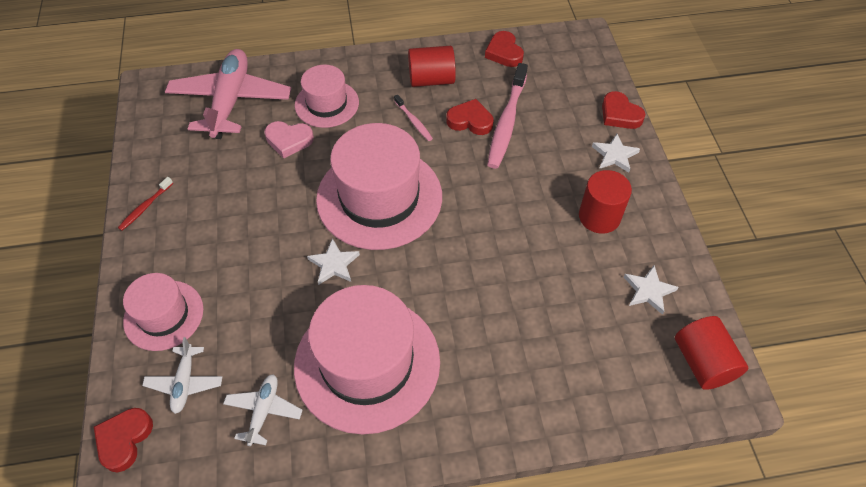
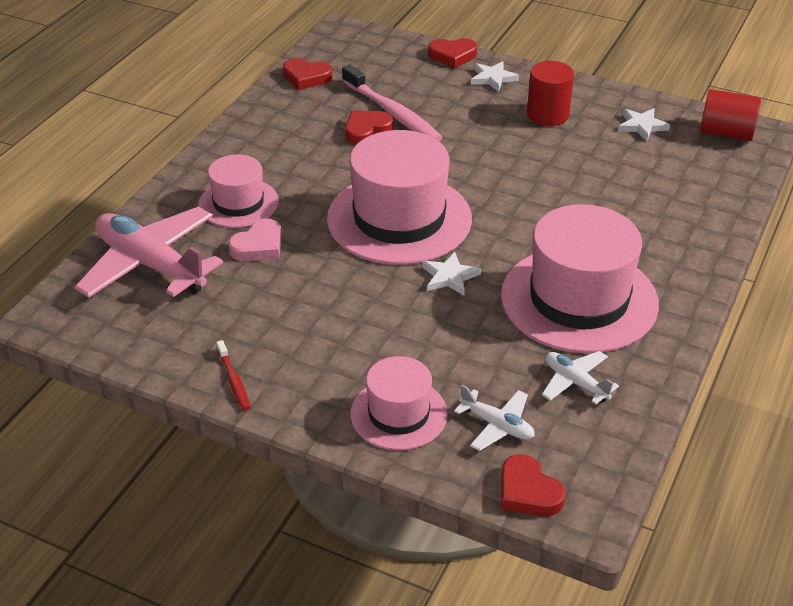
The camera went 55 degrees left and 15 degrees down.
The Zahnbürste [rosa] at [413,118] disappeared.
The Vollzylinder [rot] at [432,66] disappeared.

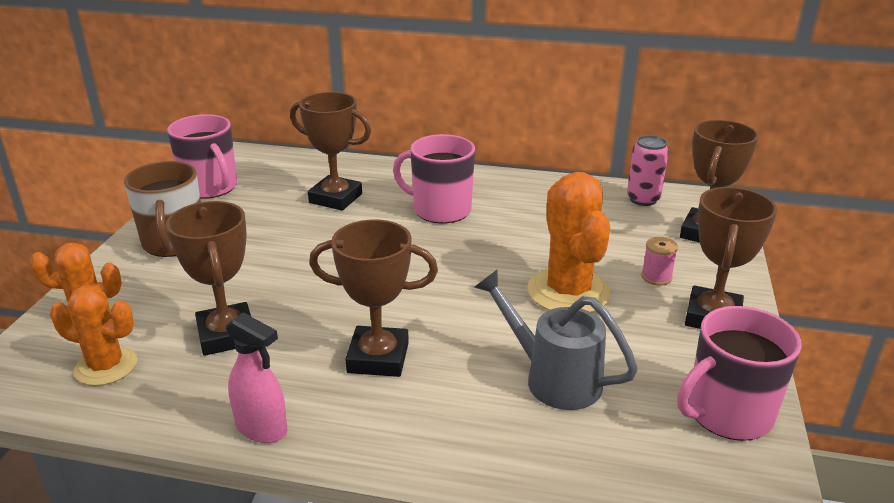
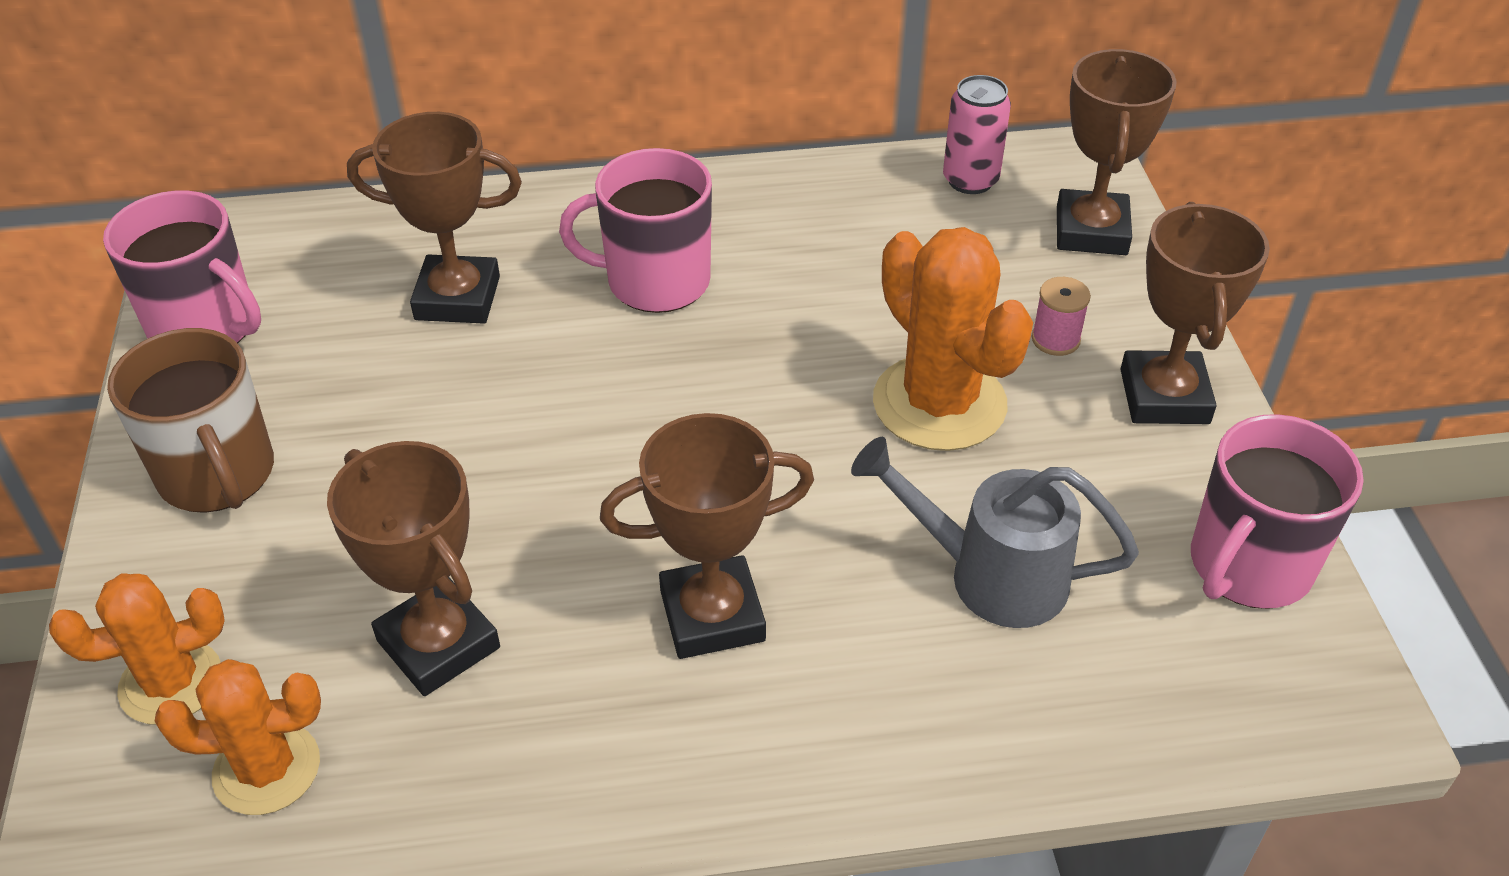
The camera went 20 degrees left and 15 degrees up.
The Sprühflasche [rosa] at [257,377] disappeared.

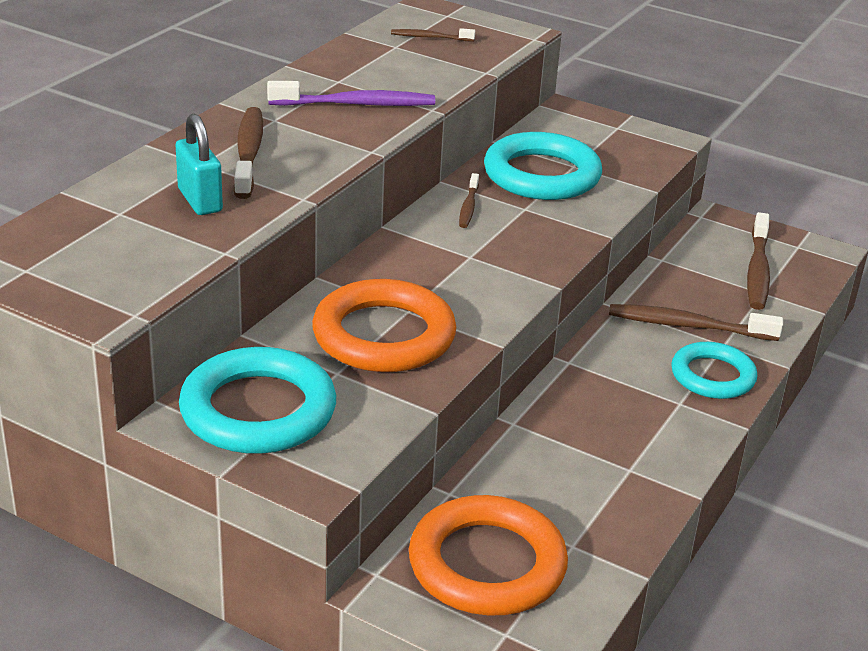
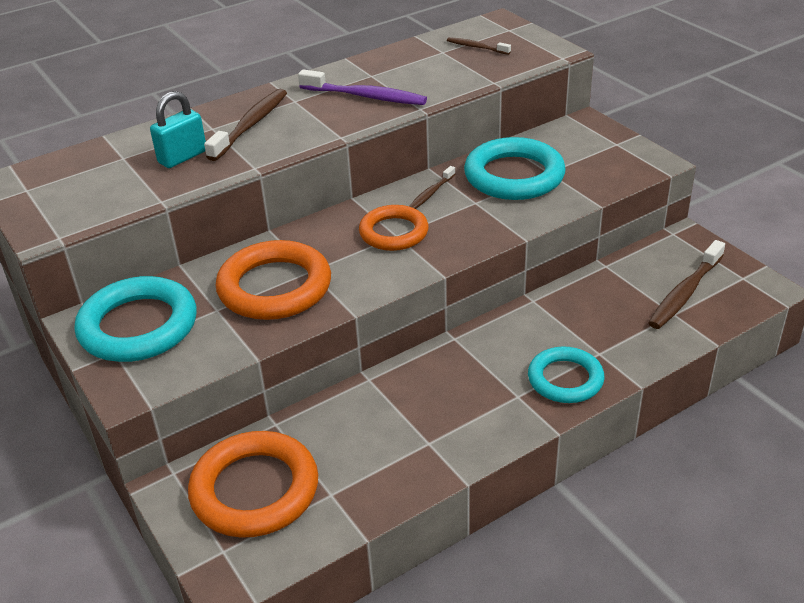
The camera went 30 degrees right and 5 degrees up.
The Zahnbürste [braun] at [696,322] disappeared.
The Ring [orange] at [394,228] appeared.
The Vorhängeschloss [türkis] at [199,164] turned 45 degrees clockwise.

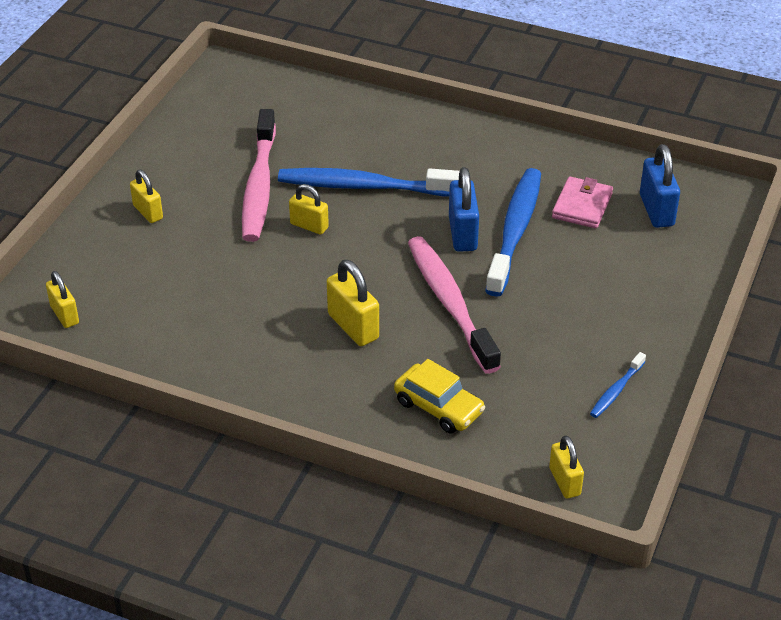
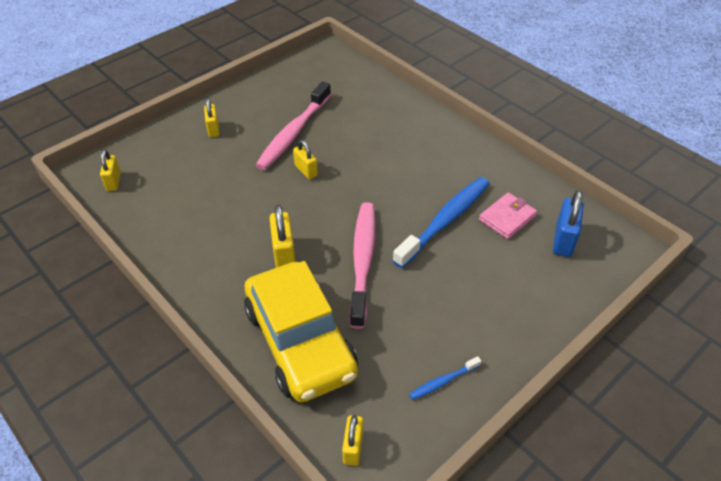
The camera went 25 degrees right and 5 degrees up.
The Zahnbürste [blau] at [369,182] disappeared.
The Vorhängeschloss [blau] at [464,209] disappeared.
The Auto [gelb] at [439,396] changed to 2.04 times the size.

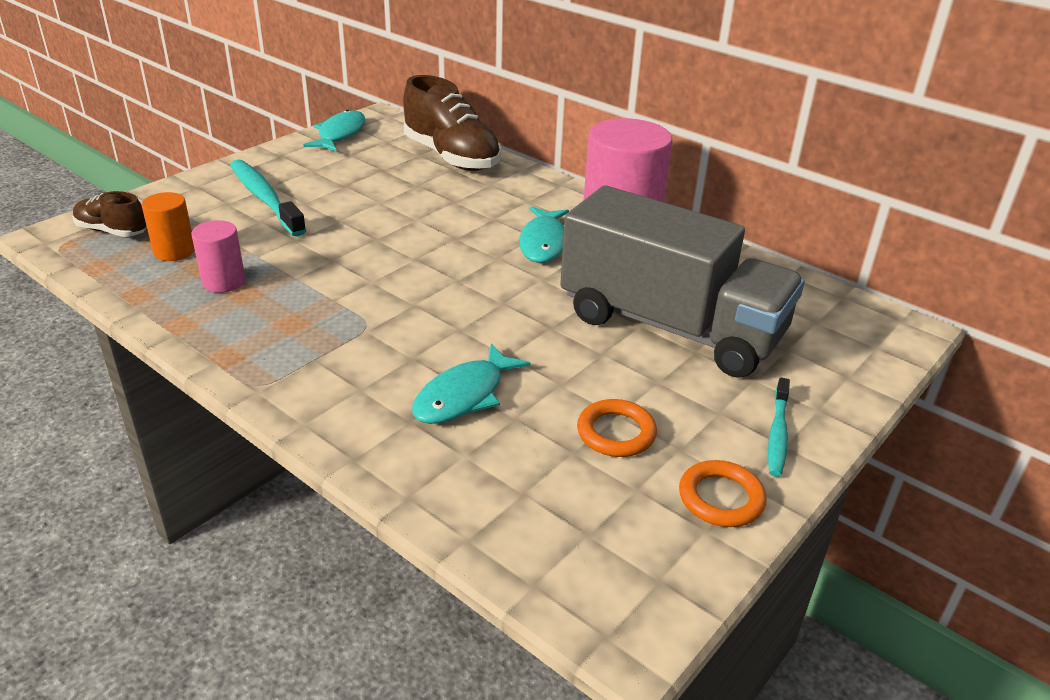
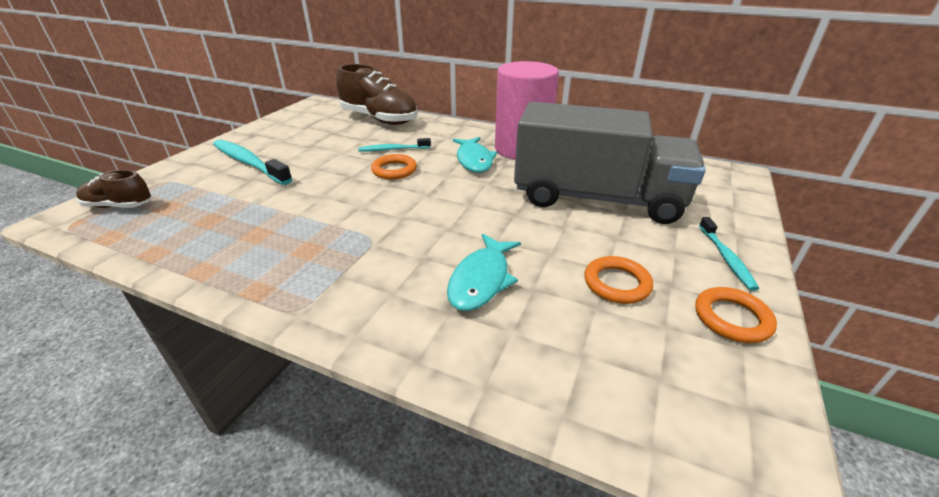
The camera went 15 degrees left and 0 degrees up.
The Vollzylinder [orange] at [168,226] disappeared.
The Vollzylinder [rosa] at [218,256] disappeared.
The Fisch [türkis] at [334,131] disappeared.
The Zahnbürste [türkis] at [394,145] appeared.
The Ring [orange] at [394,166] appeared.

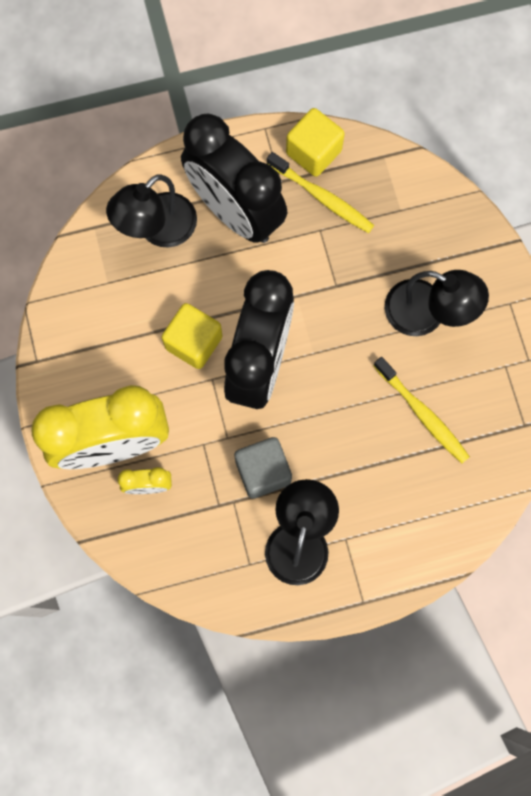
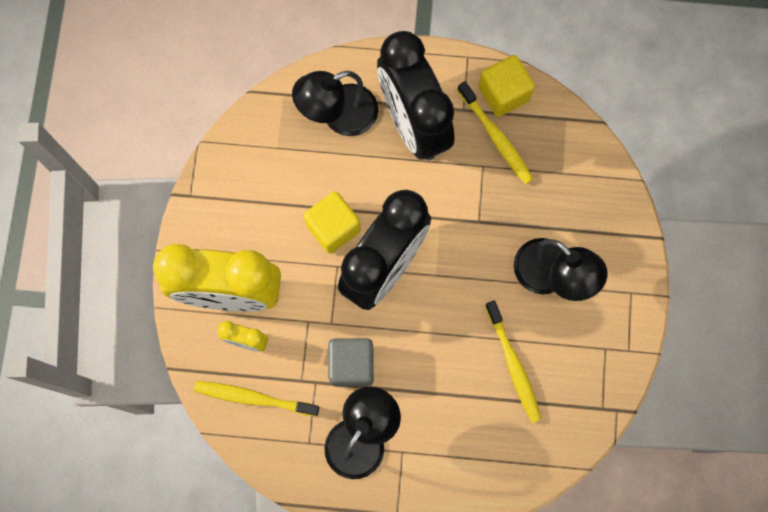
The camera went 20 degrees right and 0 degrees up.
The Zahnbürste [gelb] at [256,398] appeared.

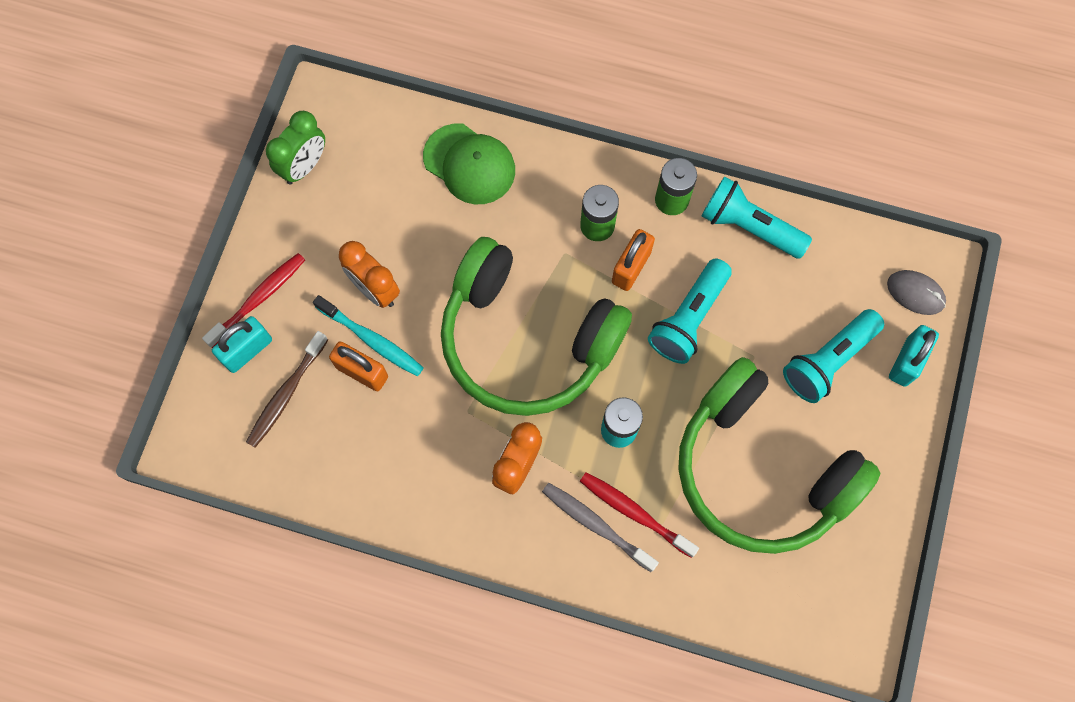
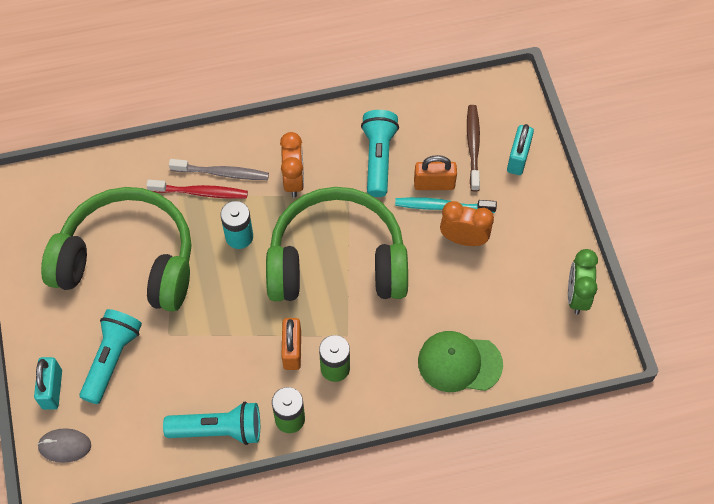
The camera went 150 degrees right and 10 degrees down.
The Zahnbürste [rot] at [253,300] disappeared.
The Taschenlampe [türkis] moved from [690,311] to [380,153].

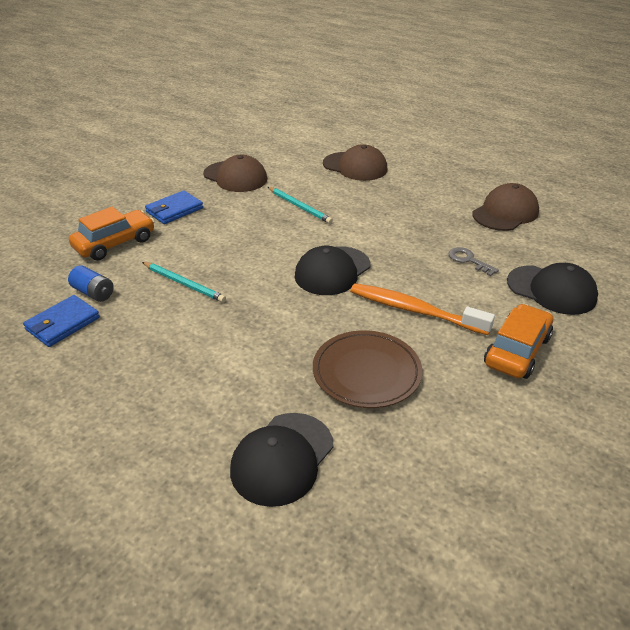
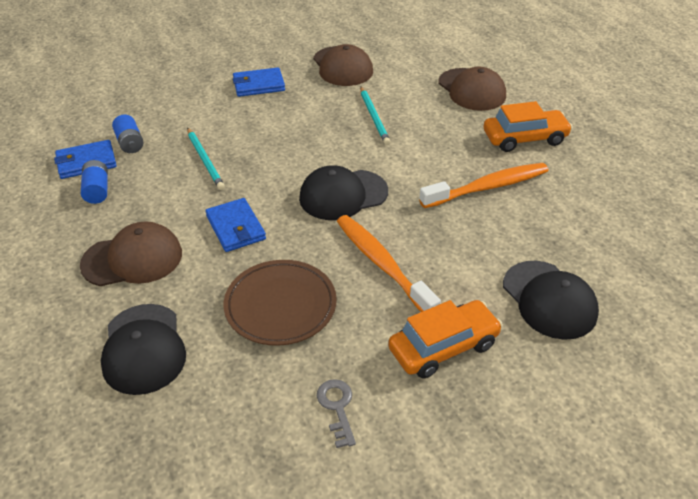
The camera went 30 degrees right and 5 degrees up.
The Batterie [blau] at [94,182] appeared.
The Geldbörse [blau] at [235,225] appeared.
The Zahnbürste [orange] at [484,185] appeared.
The Auto [orange] moved from [112,233] to [528,126].
The Schlüssel [grau] moved from [474,261] to [336,413].
The Kappe [braun] moved from [505,207] to [131,253].
The Kappe [schwarz] at [281,460] turned 75 degrees counterclockwise.

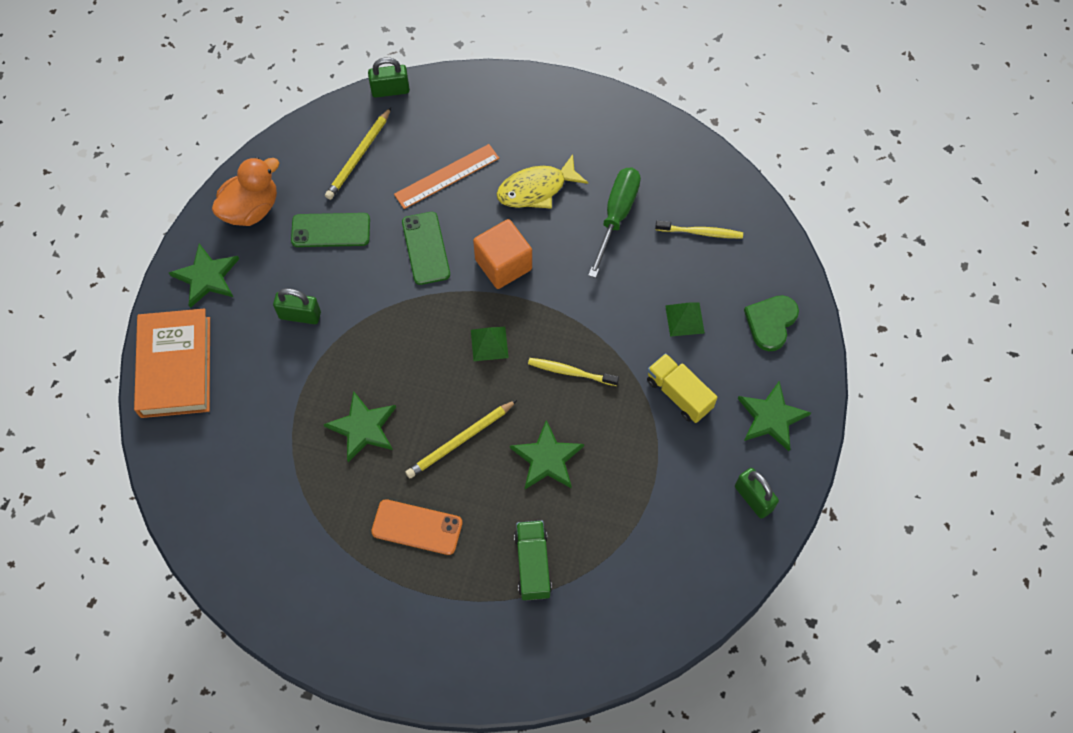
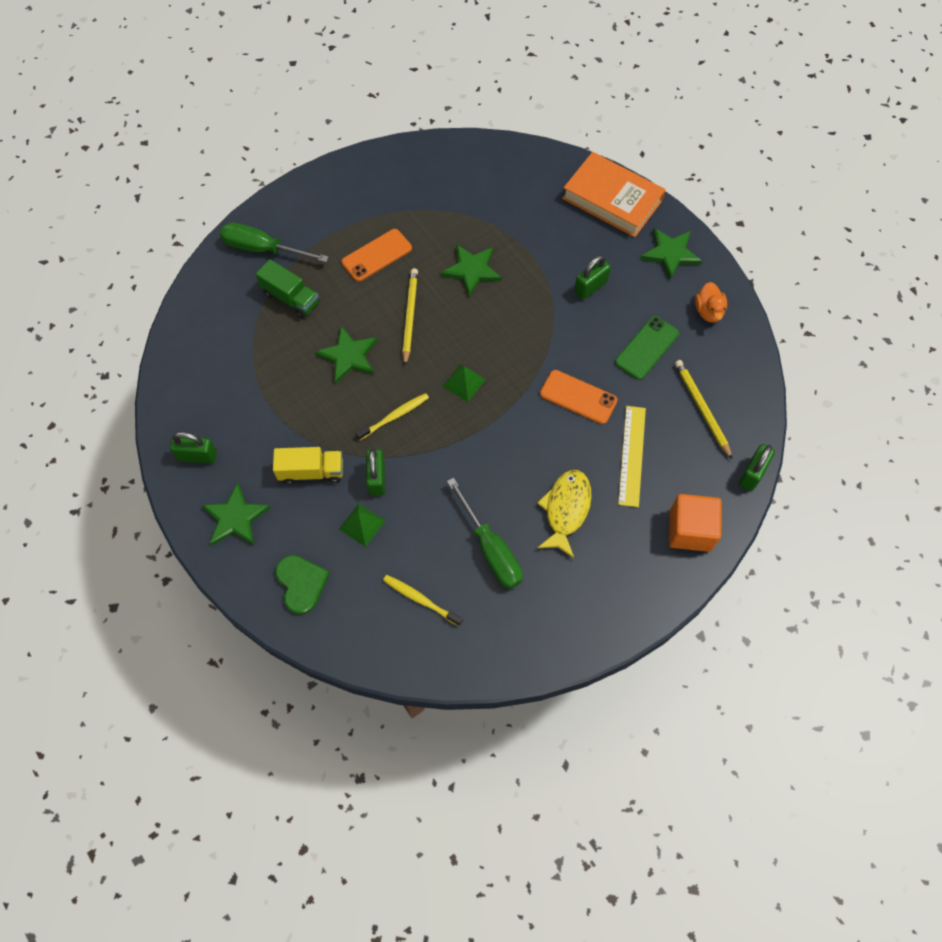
The camera went 130 degrees right and 0 degrees up.
The Schraubenzieher [grün] at [274,242] appeared.
The Vorhängeschloss [grün] at [375,472] appeared.
The Kubus [orange] moved from [502,254] to [695,523].
The Lineal [orange] at [446,176] became the Lineal [gelb] at [632,456].
The Handy [grün] at [426,248] became the Handy [orange] at [578,397].
The Zahnbürste [gelb] at [699,229] turned 75 degrees clockwise.
The Ente [orange] at [245,191] changed to 0.65 times the size.

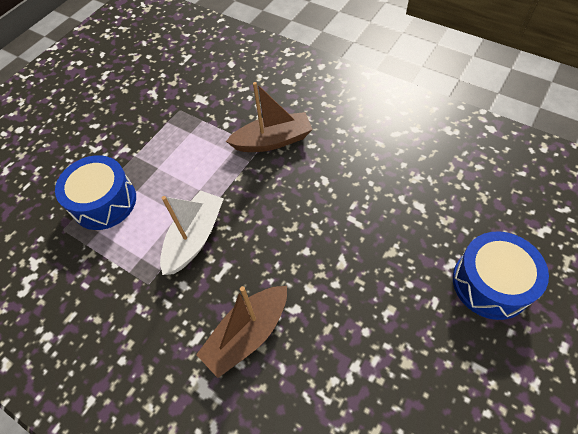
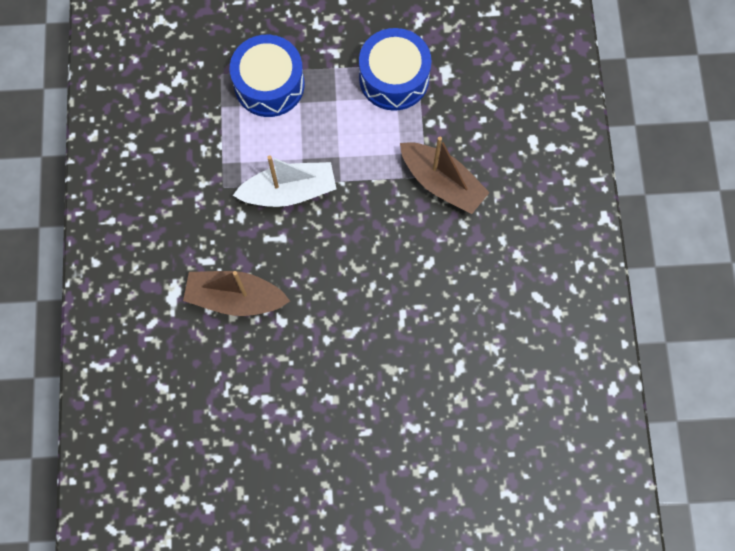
The camera went 50 degrees right and 15 degrees up.
The Trommel [blau] moved from [501,275] to [395,69].

